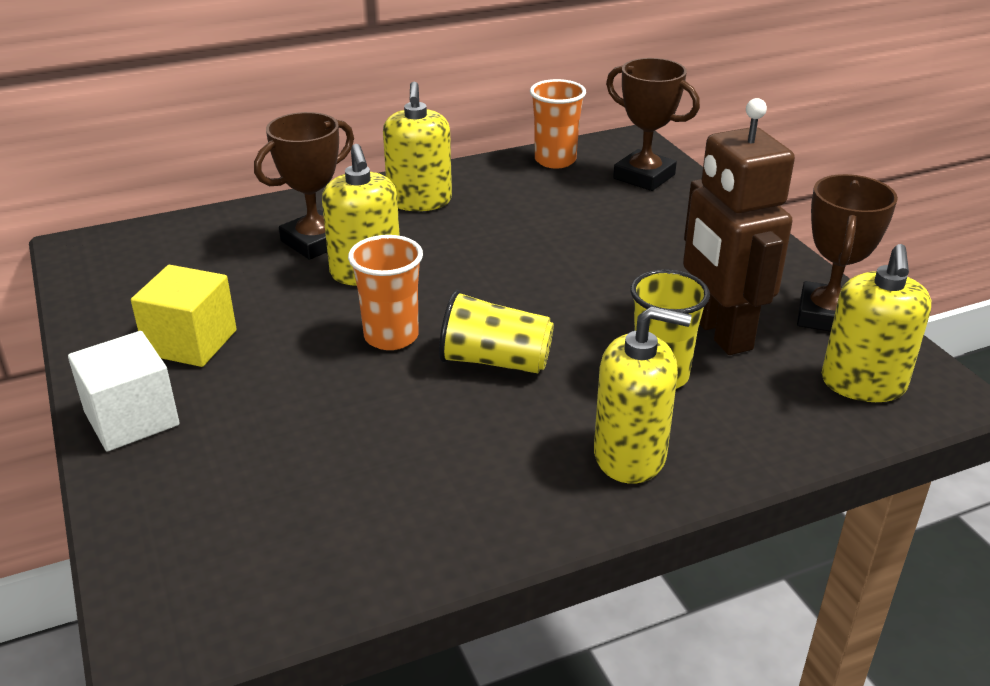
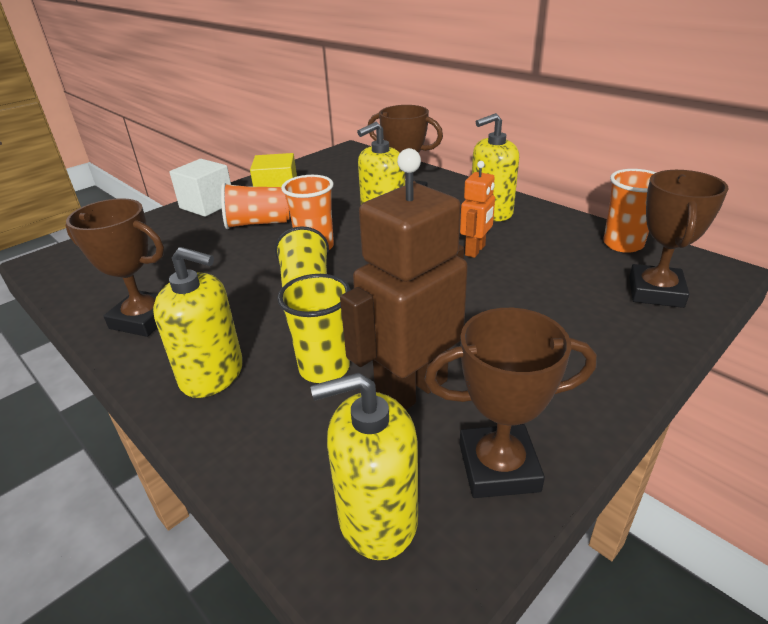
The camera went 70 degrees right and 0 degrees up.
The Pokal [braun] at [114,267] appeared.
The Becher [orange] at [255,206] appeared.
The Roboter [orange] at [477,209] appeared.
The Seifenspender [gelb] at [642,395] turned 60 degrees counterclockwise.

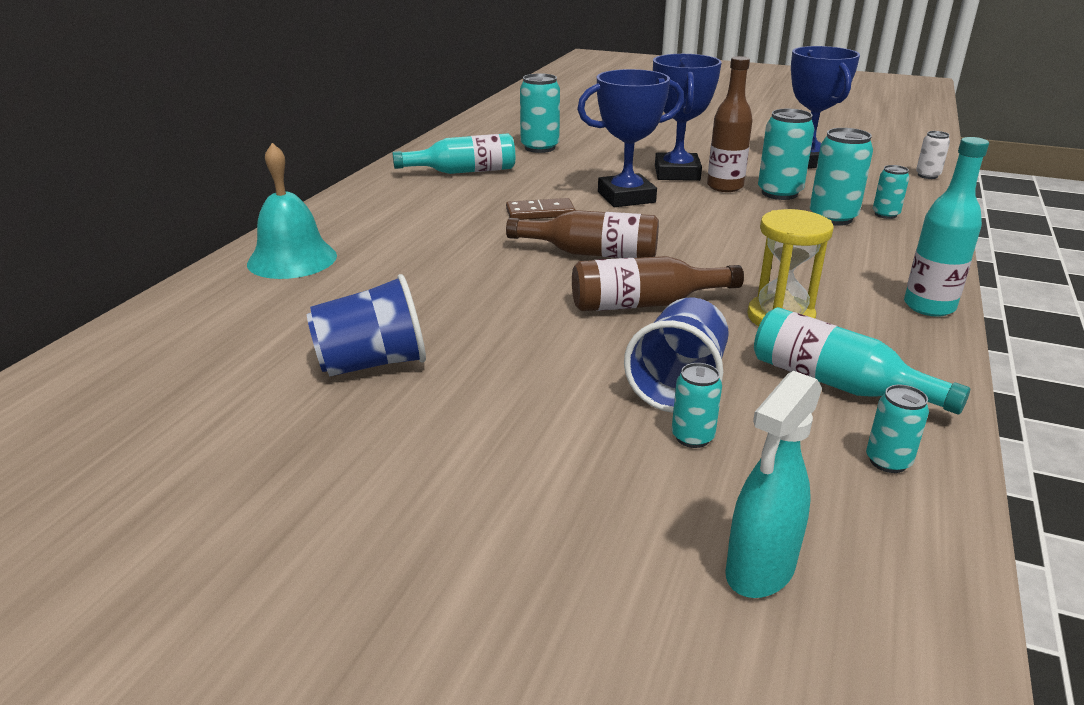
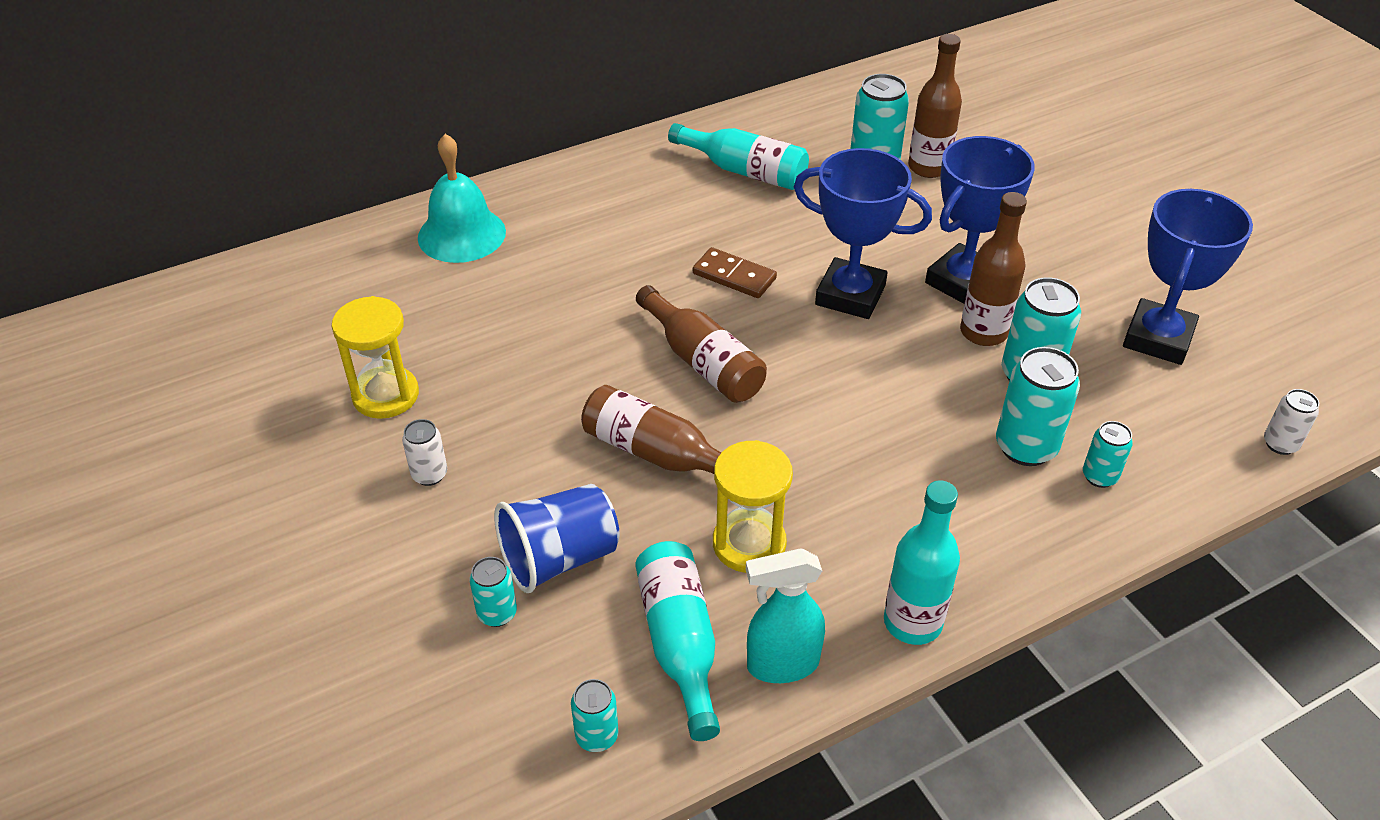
The camera went 40 degrees right and 15 degrees up.
The Dose [weiß] at [424,452] appeared.
The Flasche [braun] at [935,106] appeared.
The Sprühflasche [türkis] moved from [773,484] to [785,615].
The Becher [blau] at [366,325] was replaced by the Sanduhr [gelb] at [375,357].

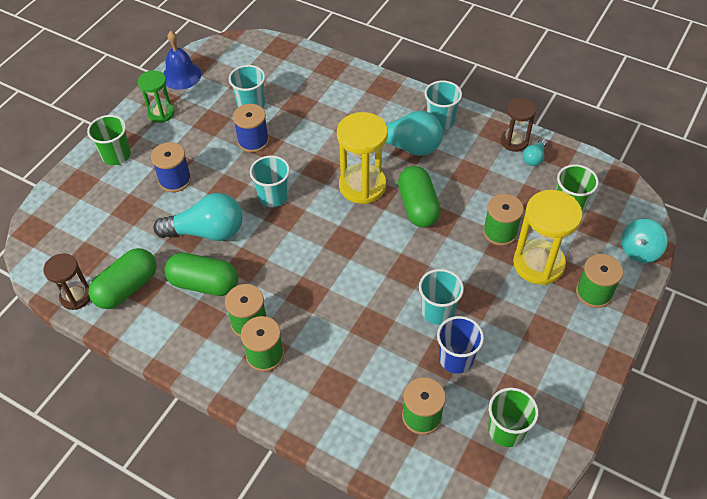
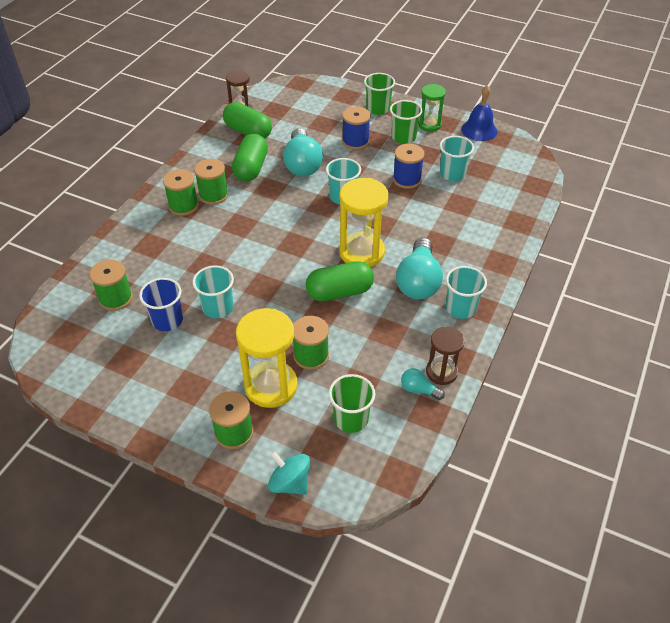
The camera went 85 degrees right and 5 degrees down.
The Becher [grün] moved from [513,417] to [406,122].

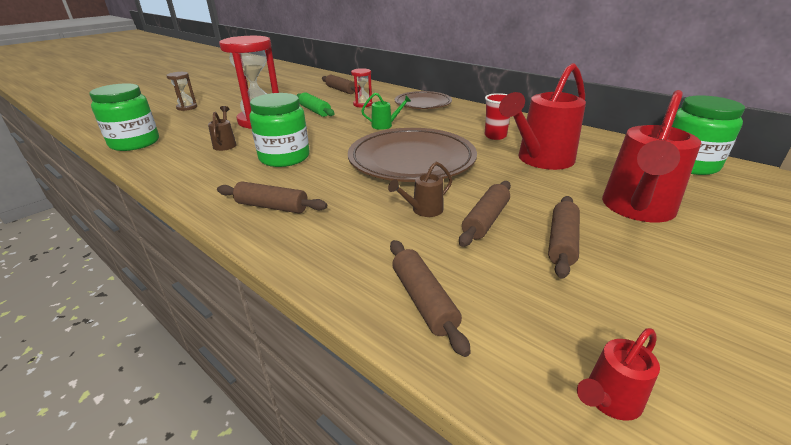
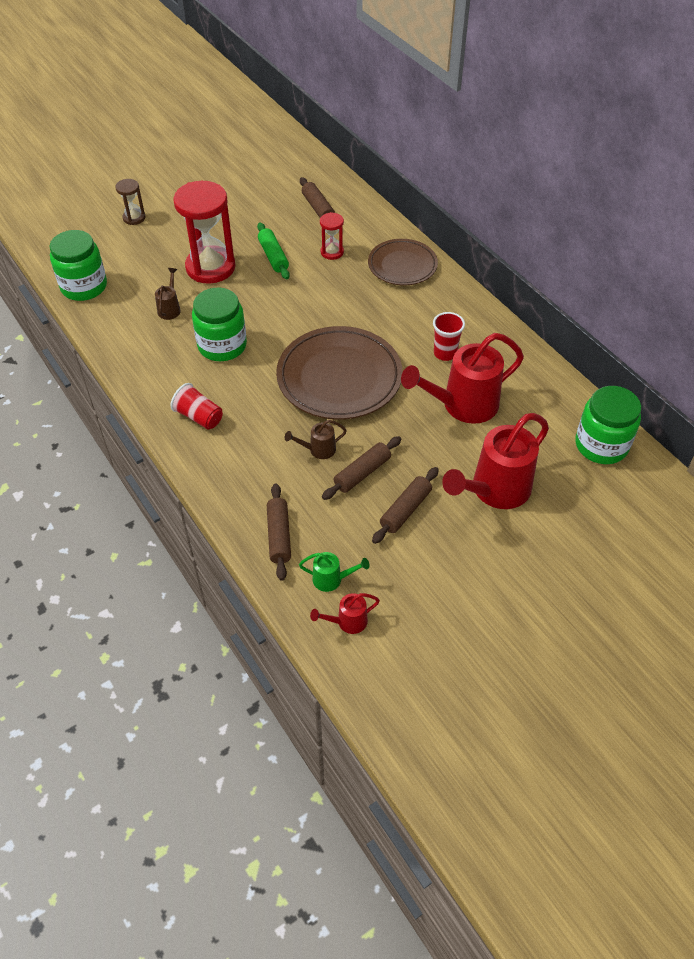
The camera went 15 degrees right and 20 degrees up.
The Gießkanne [grün] moved from [386,111] to [334,572].
The Nudelholz [braun] at [272,197] was replaced by the Becher [rot] at [196,406].

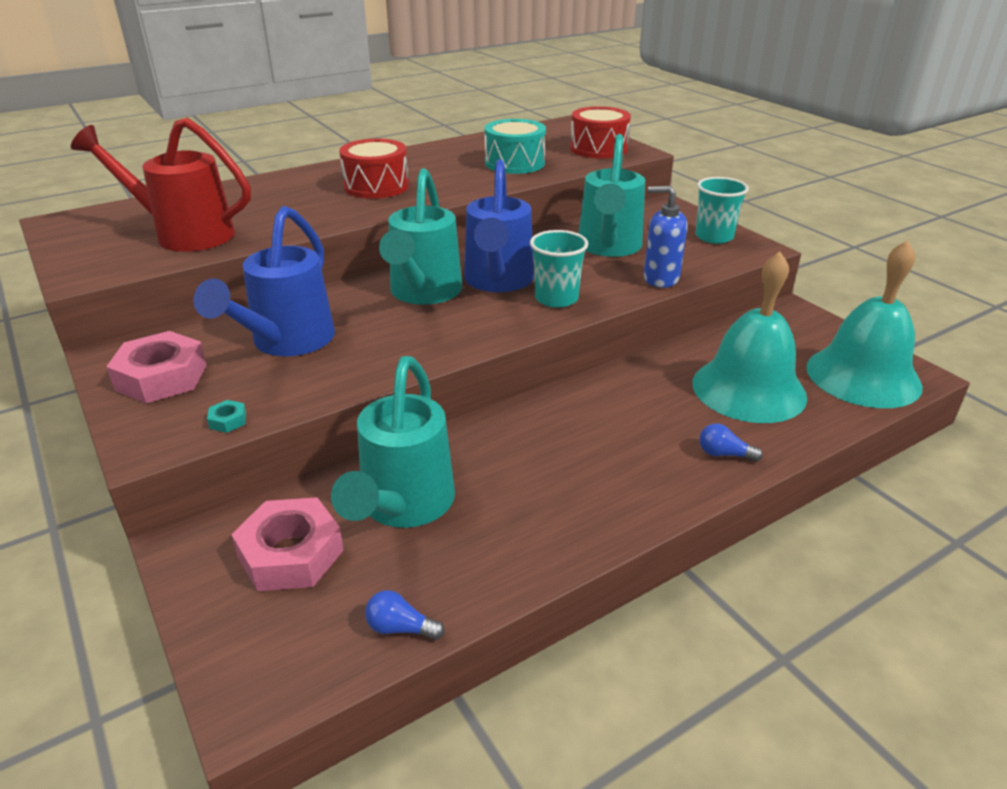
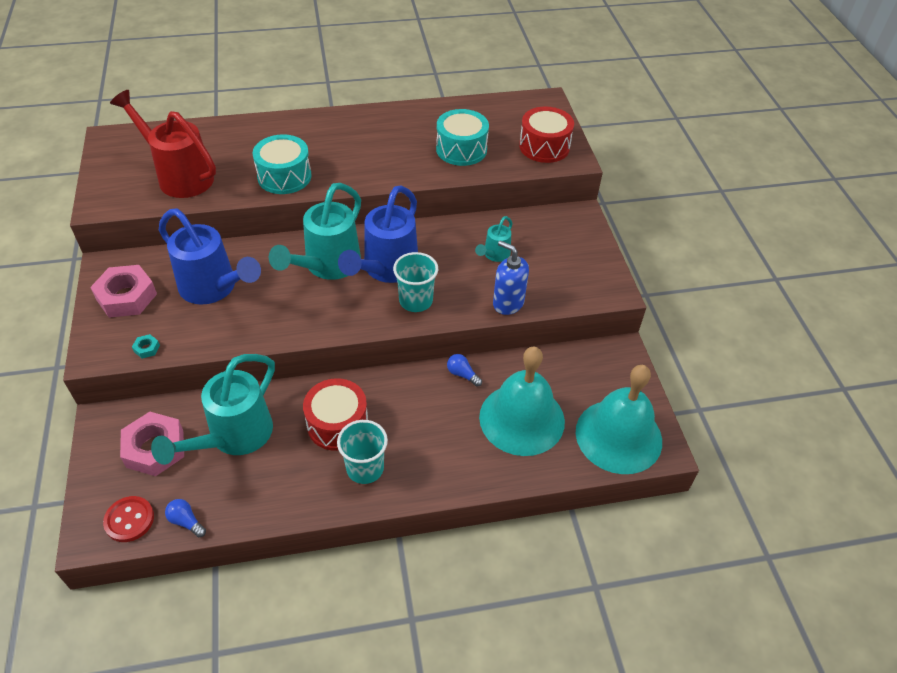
The camera went 20 degrees right and 15 degrees up.
The Knopf [rot] at [128,519] appeared.
The Trommel [türkis] at [282,164] appeared.
The Trommel [rot] moved from [374,168] to [335,414].
The Becher [türkis] moved from [722,210] to [362,452].
The Glühbirne [blau] moved from [731,442] to [464,370].
The Gießkanne [blau] at [264,281] turned 90 degrees counterclockwise.
The Gießkanne [türkis] at [611,195] changed to 0.49 times the size.

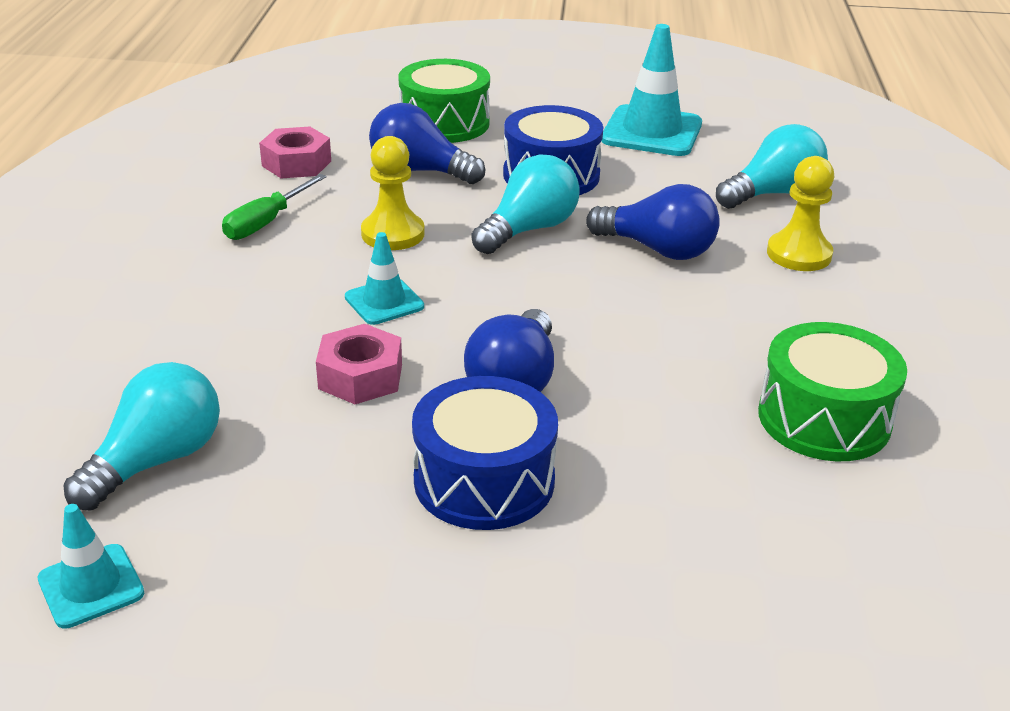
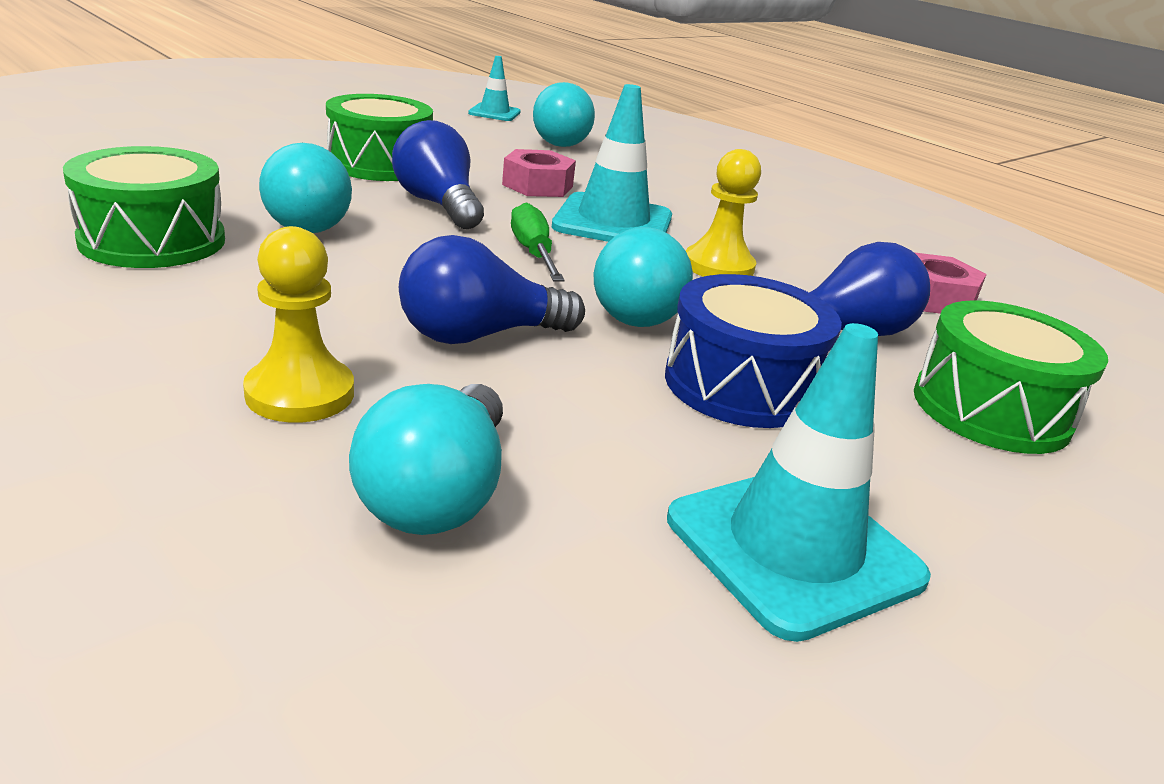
The camera went 130 degrees right and 5 degrees down.
The Glühbirne [türkis] at [305,188] appeared.
The Schraubenzieher [grün] moved from [274,207] to [537,242].
The Trommel [blau] at [485,453] became the Trommel [grün] at [379,137].
The Leitkegel [türkis] at [384,278] changed to 1.80 times the size.

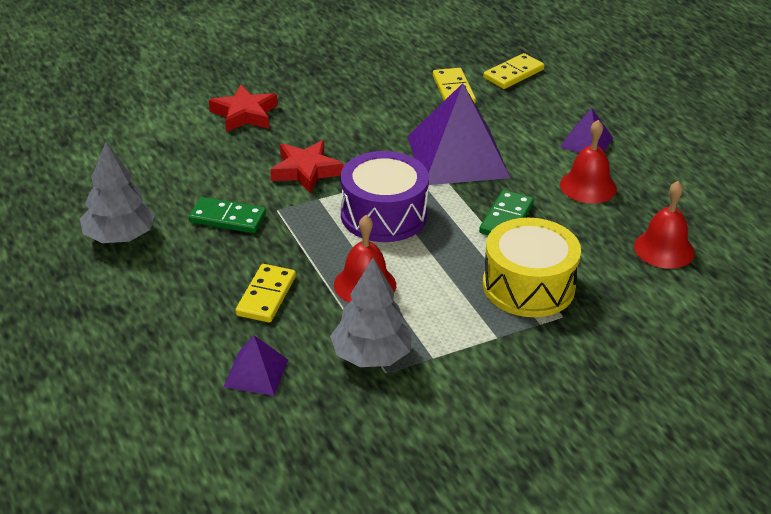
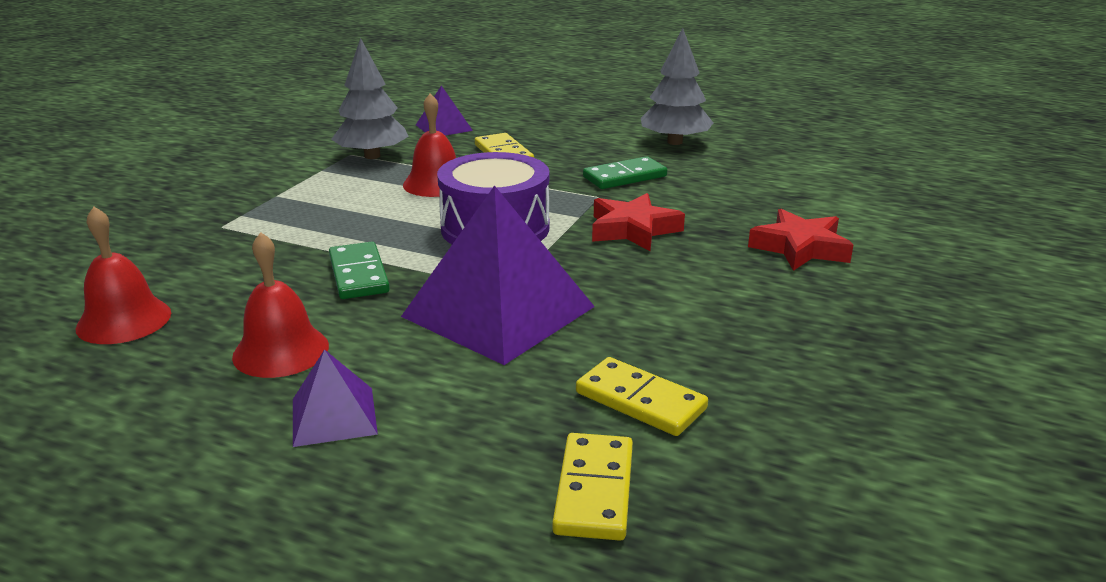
The camera went 140 degrees right and 10 degrees down.
The Trommel [gelb] at [532,267] disappeared.

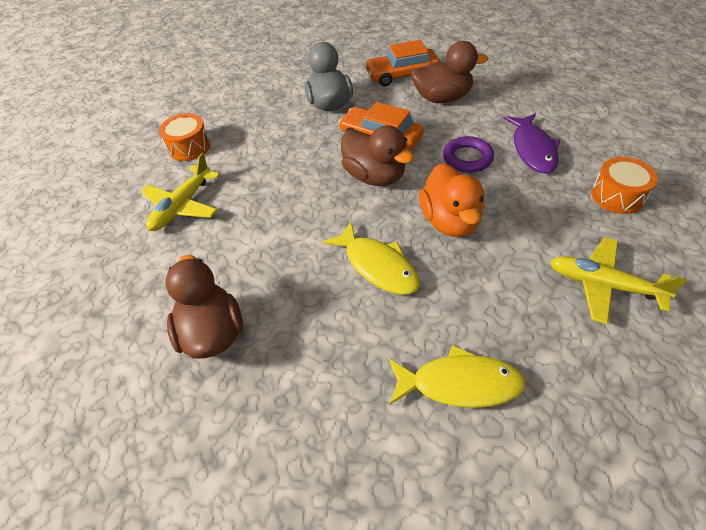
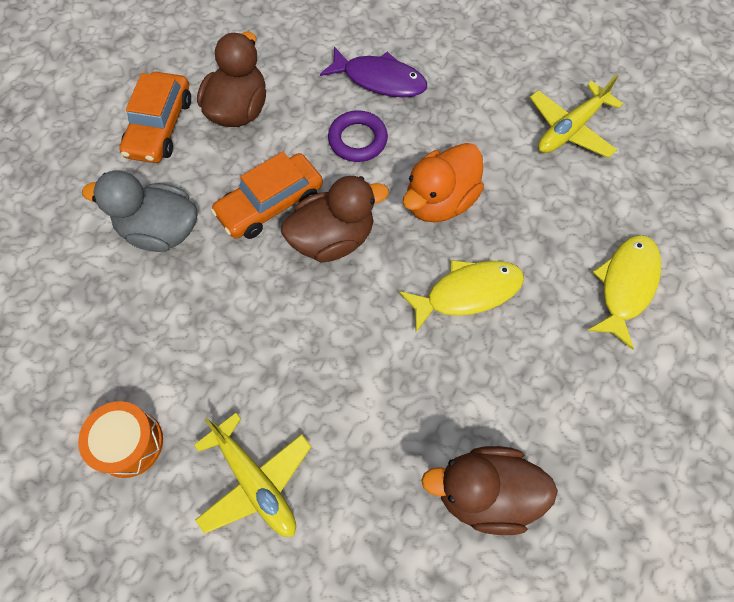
The camera went 70 degrees left and 15 degrees up.
The Trommel [orange] at [624,185] disappeared.
The Ente [orange] at [451,200] turned 120 degrees clockwise.

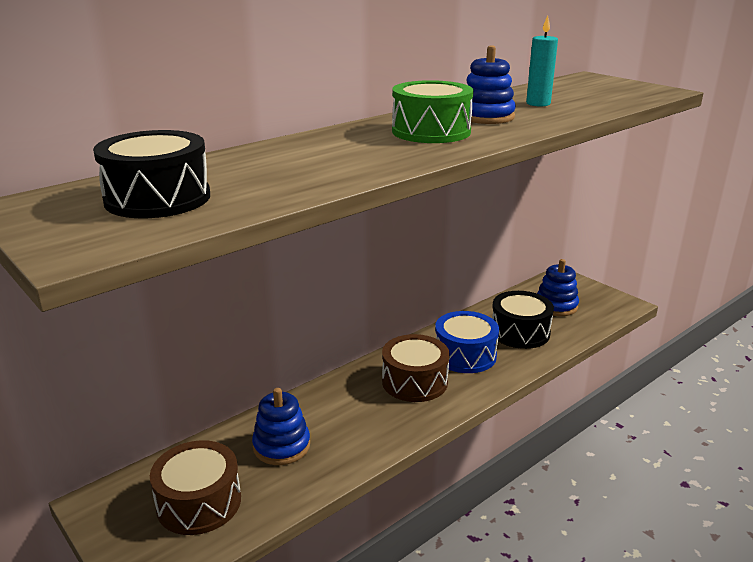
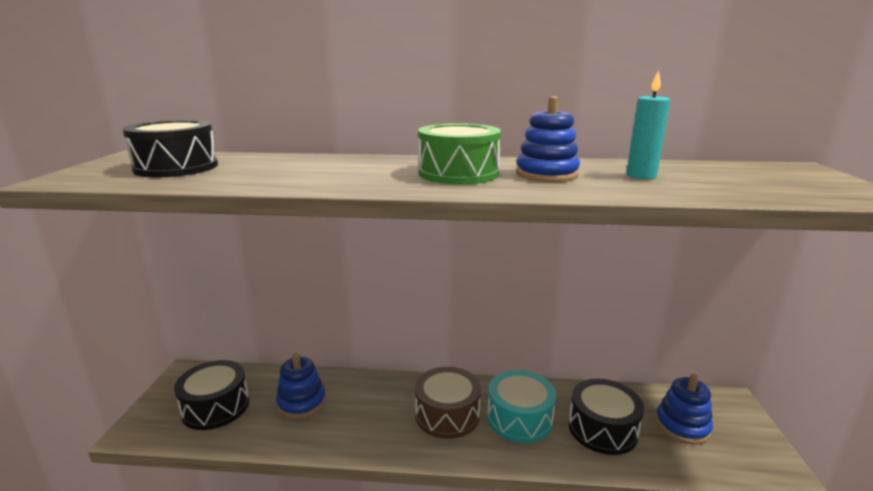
The camera went 45 degrees right and 5 degrees down.
The Trommel [braun] at [195,487] became the Trommel [schwarz] at [211,395].
The Trommel [blau] at [467,342] became the Trommel [türkis] at [521,406].

